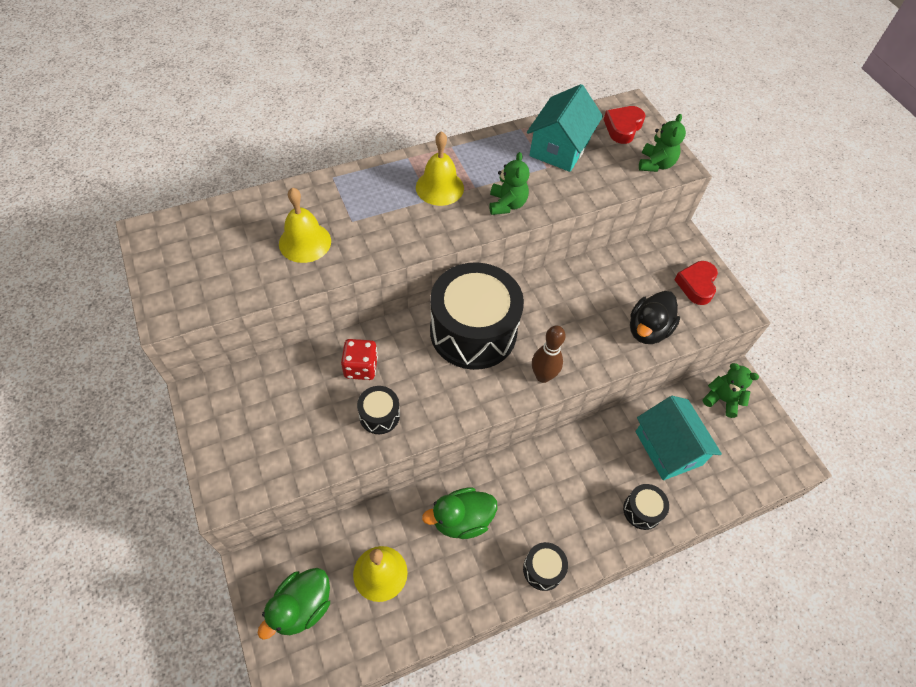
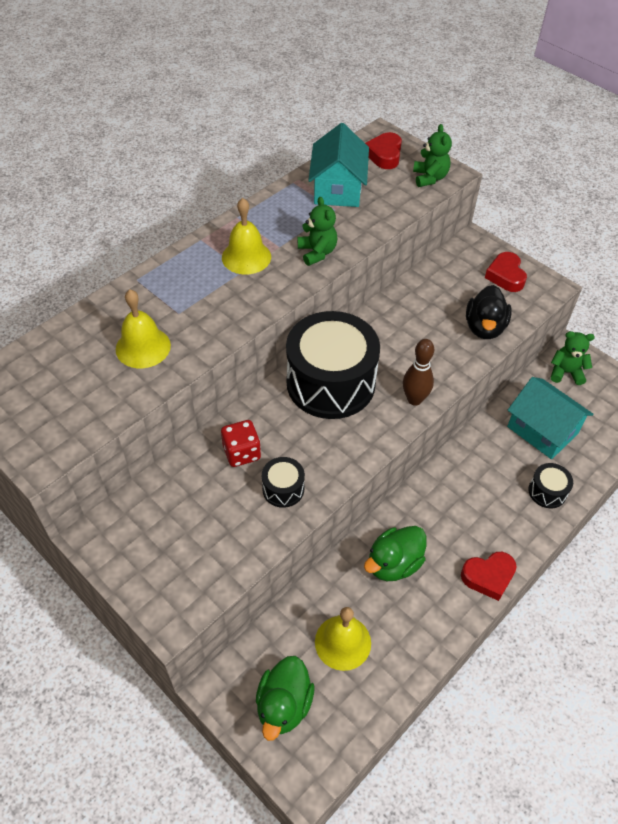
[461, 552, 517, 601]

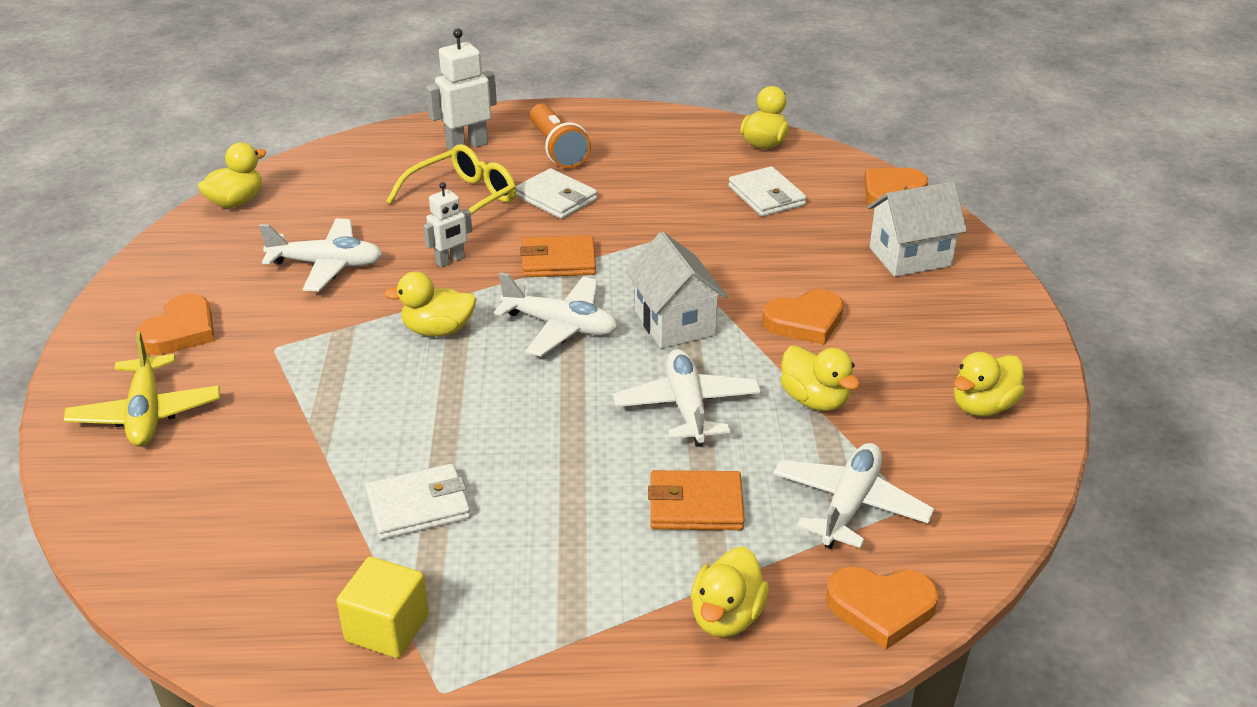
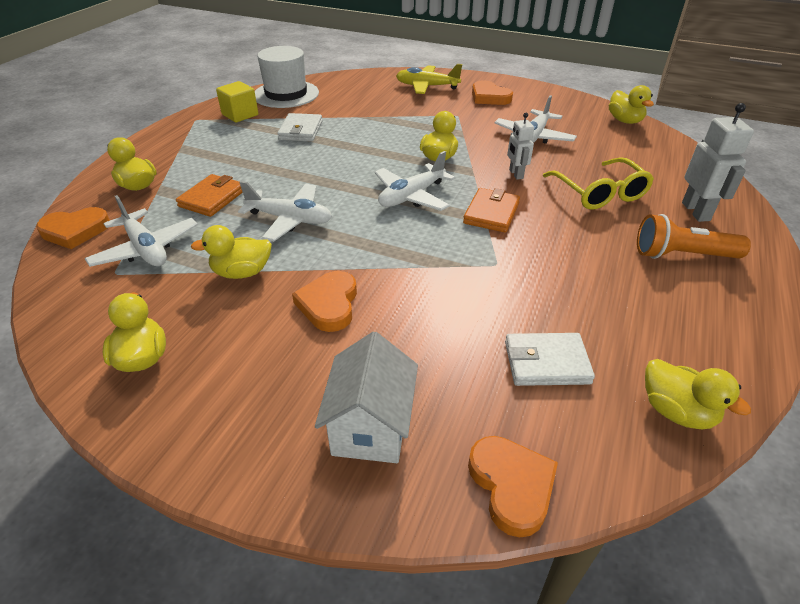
[516, 168, 597, 219] (first image)
[626, 232, 728, 349] (first image)
[36, 207, 110, 249]
[255, 46, 319, 108]

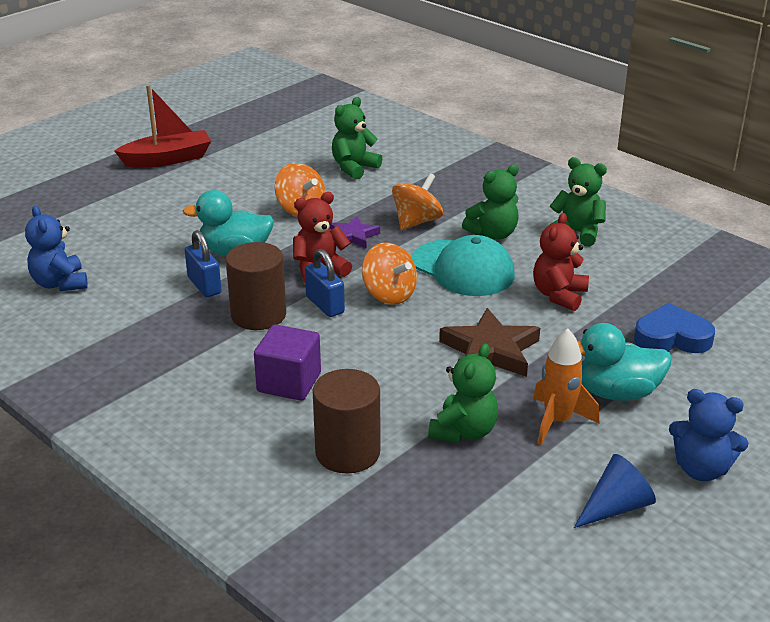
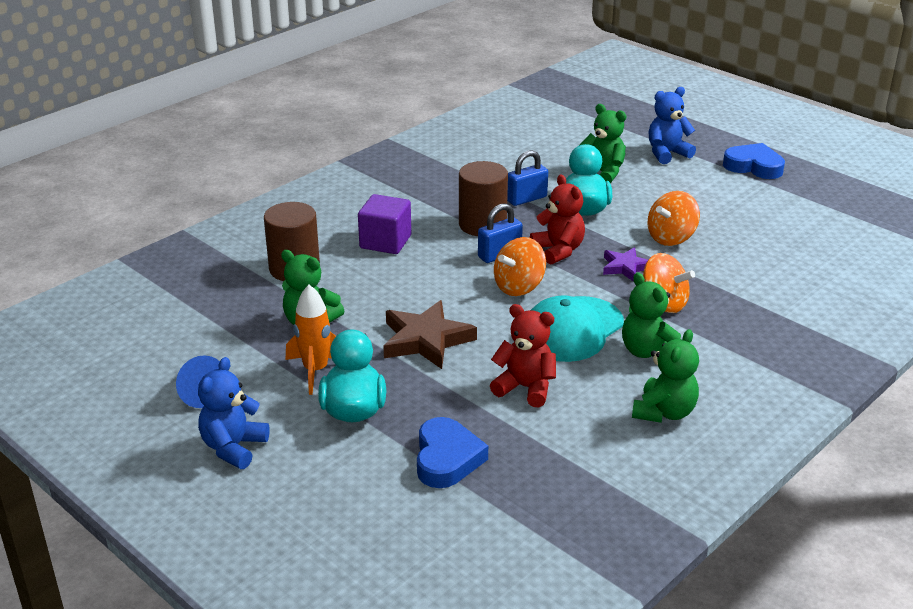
[649, 87, 696, 164]
[723, 143, 785, 179]
[580, 104, 626, 183]

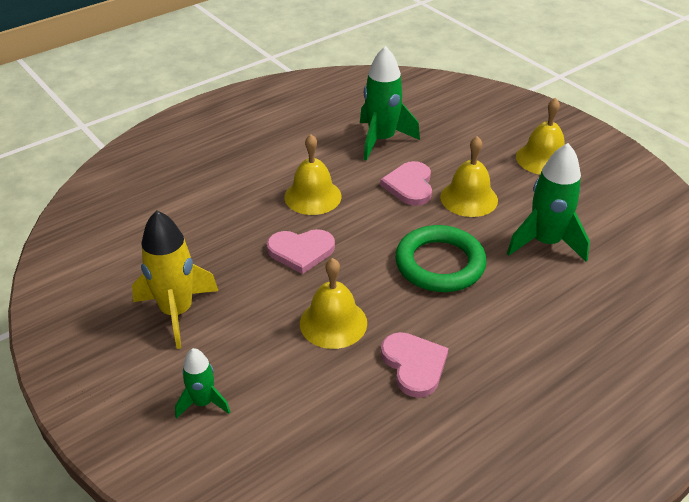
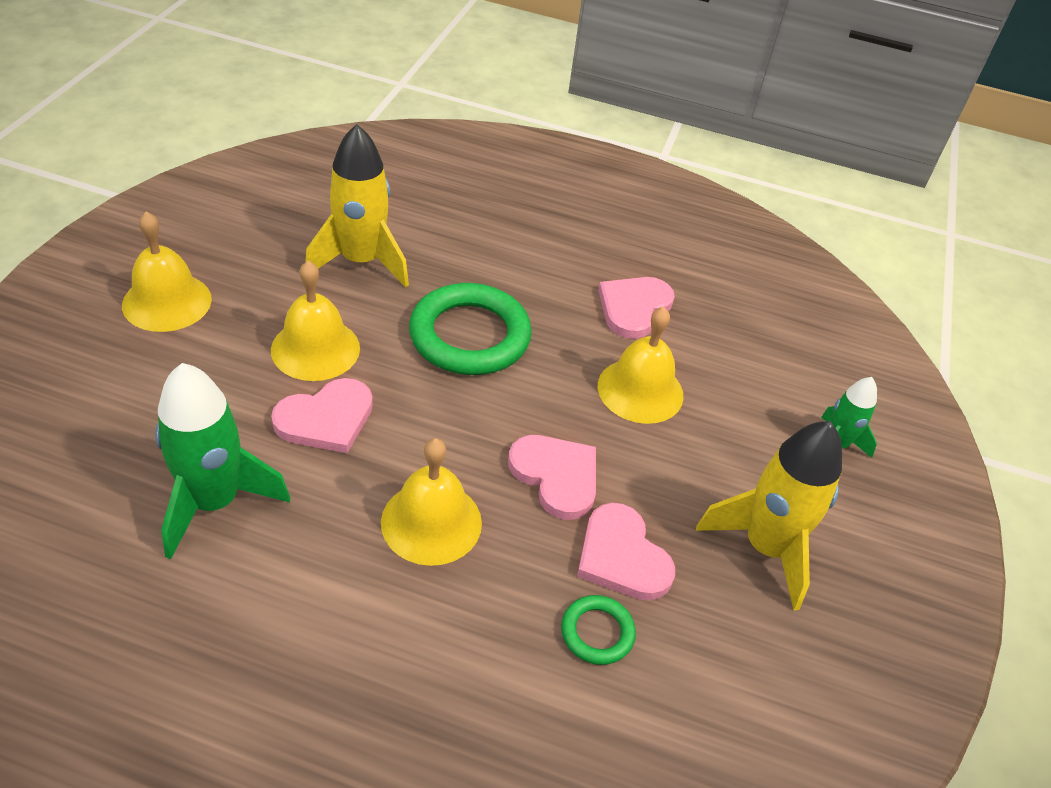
[305, 124, 409, 287]
[561, 595, 636, 665]
[577, 503, 675, 601]

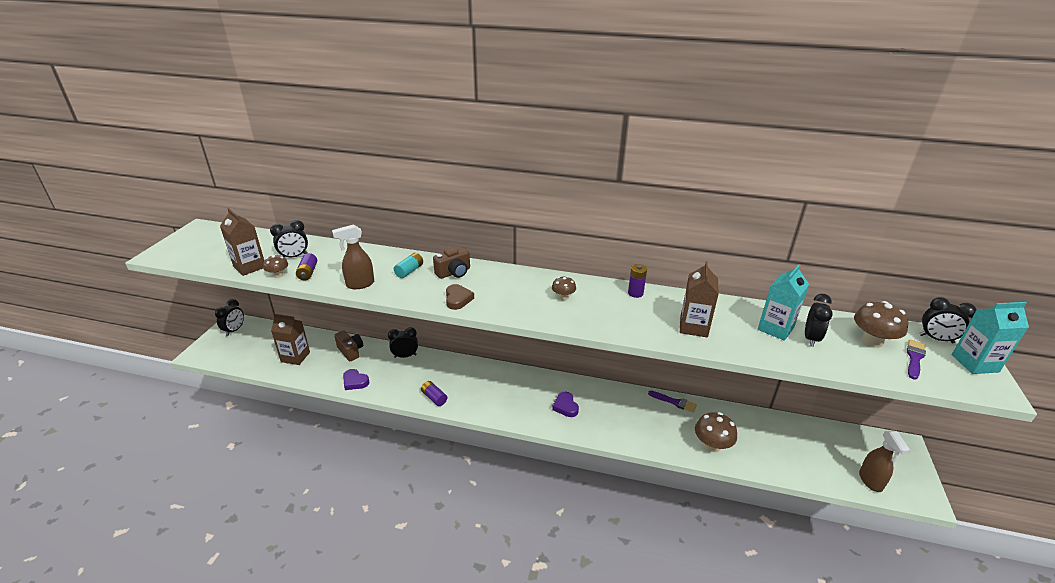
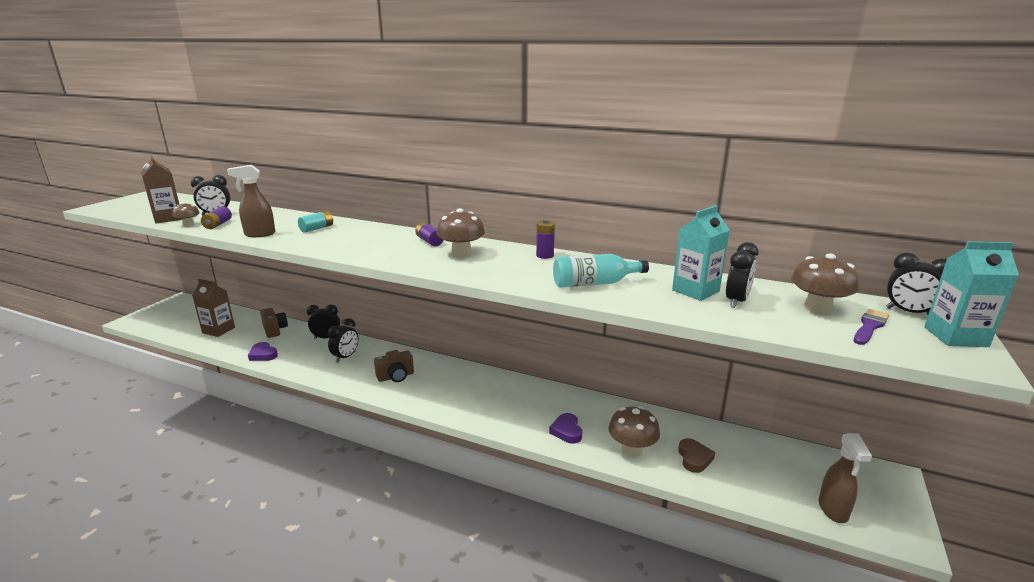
[328, 318, 359, 363]
[415, 222, 444, 246]
[374, 350, 414, 382]
[678, 438, 715, 473]
[437, 208, 485, 258]
[549, 413, 582, 444]
[648, 391, 697, 413] (first image)
[553, 254, 649, 288]

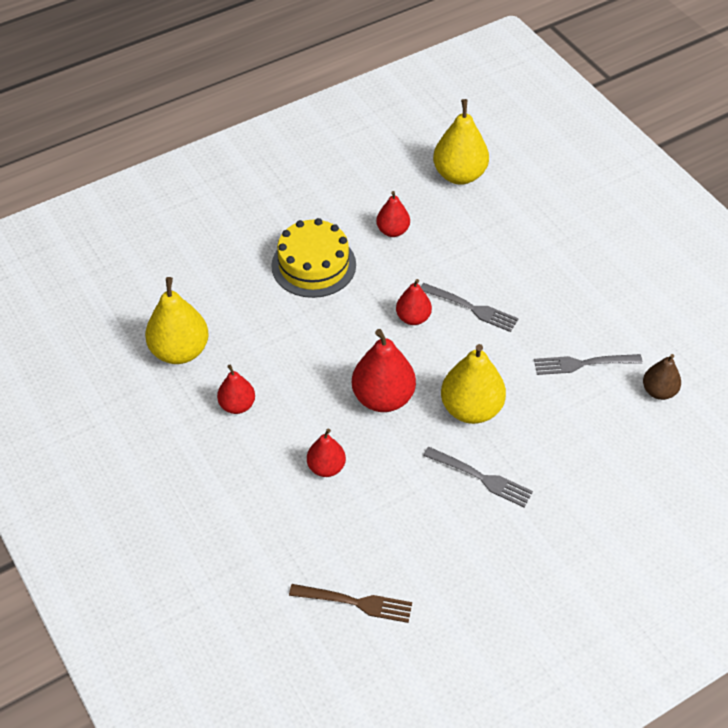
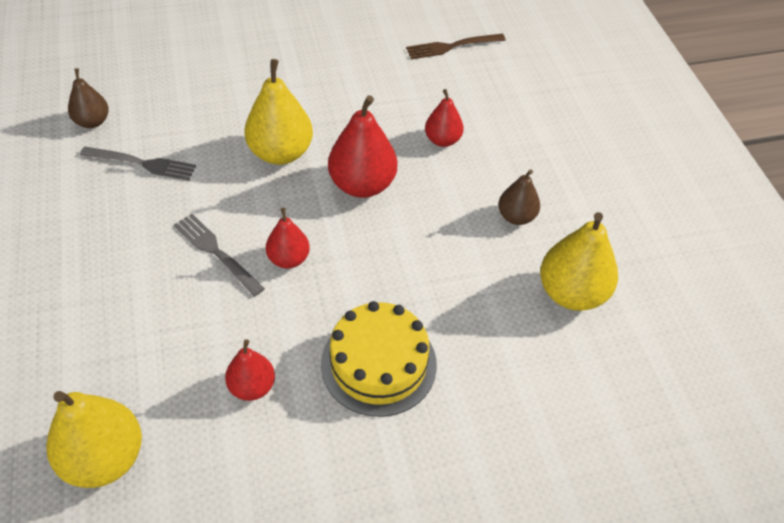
[498, 169, 540, 225]
[406, 34, 506, 59]
[423, 447, 533, 507] (first image)

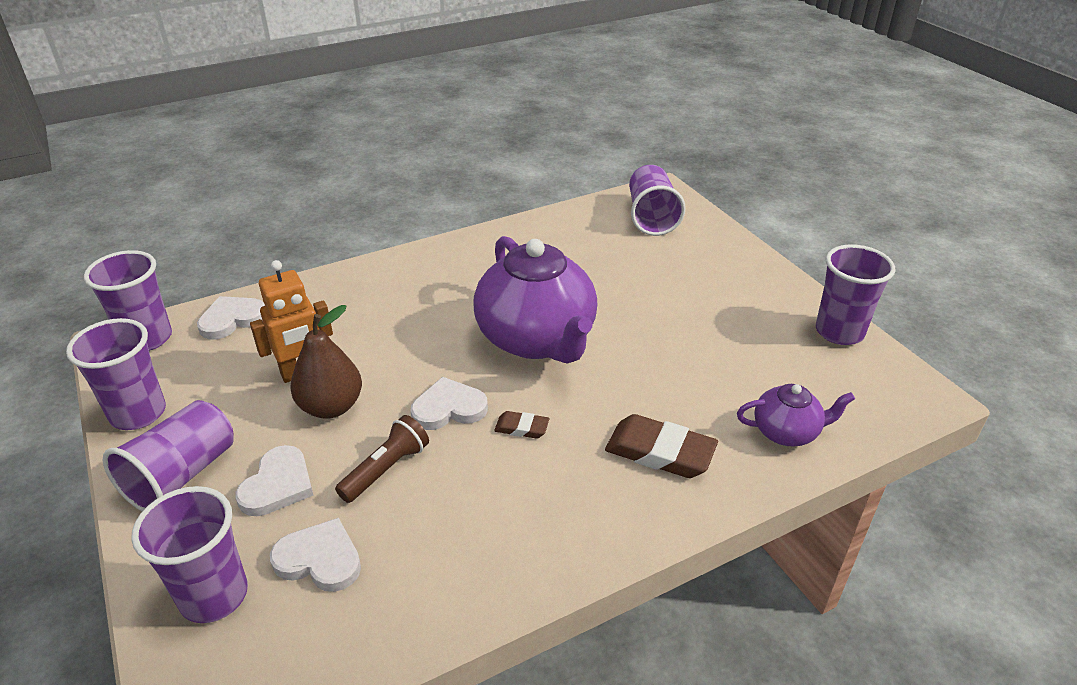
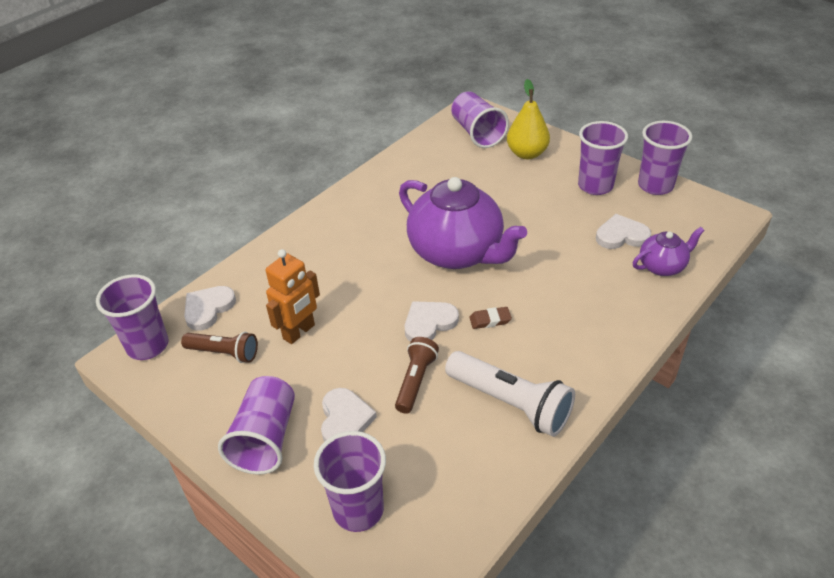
[578, 121, 628, 195]
[596, 214, 651, 249]
[290, 305, 362, 419] (first image)
[605, 414, 718, 478] (first image)
[181, 332, 258, 363]
[445, 351, 575, 437]
[507, 79, 550, 159]

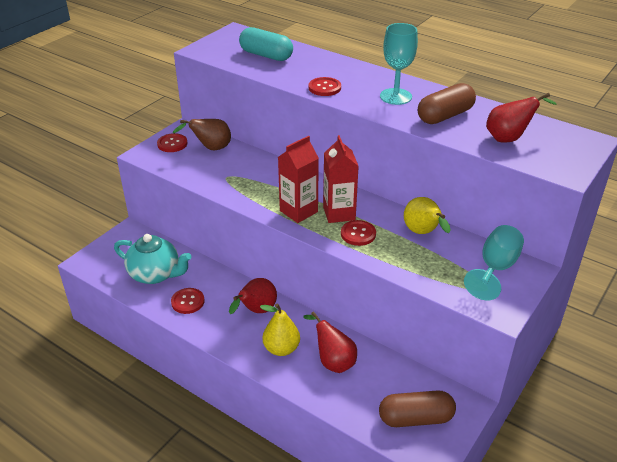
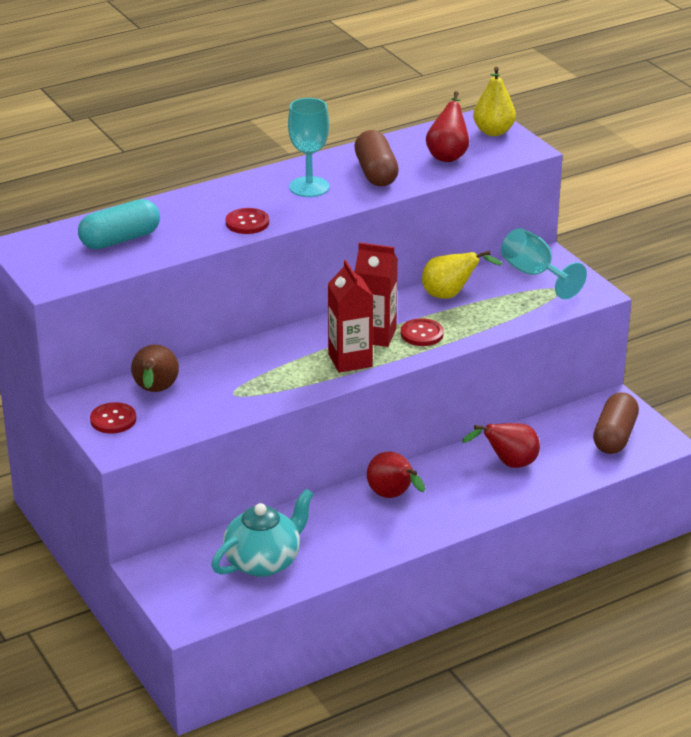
[171, 288, 205, 314] (first image)
[473, 67, 516, 136]

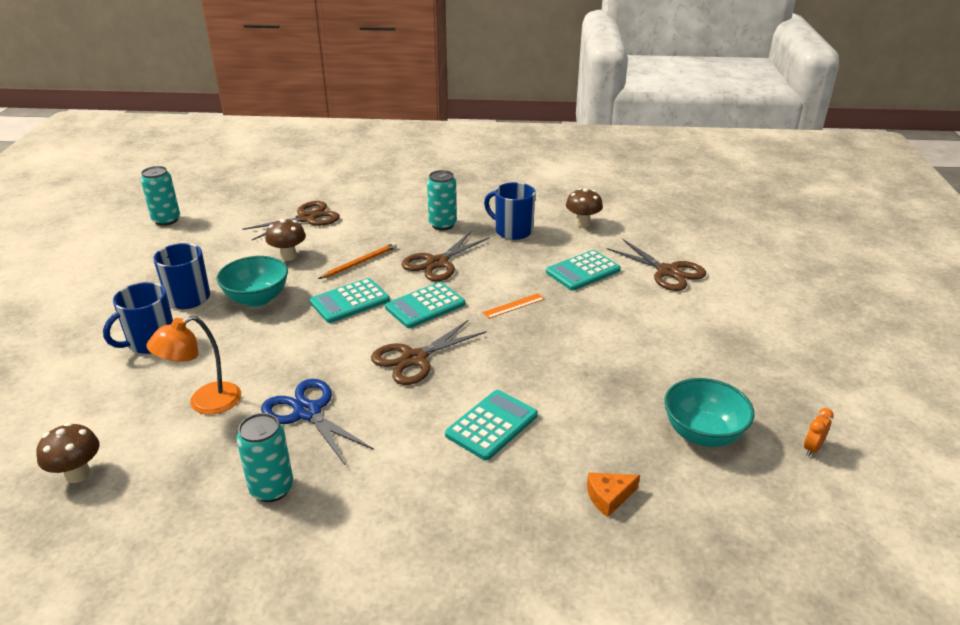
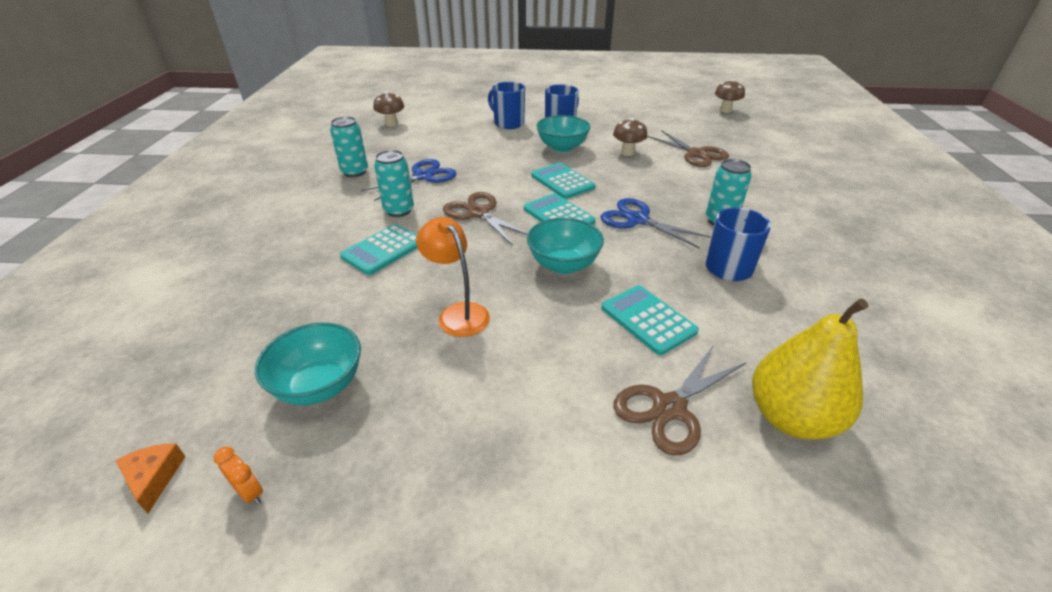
[374, 150, 414, 217]
[416, 217, 490, 337]
[318, 243, 397, 279] (first image)
[601, 198, 711, 249]
[340, 224, 417, 275]
[527, 218, 604, 274]
[715, 79, 745, 113]
[115, 444, 186, 513]
[752, 298, 868, 440]

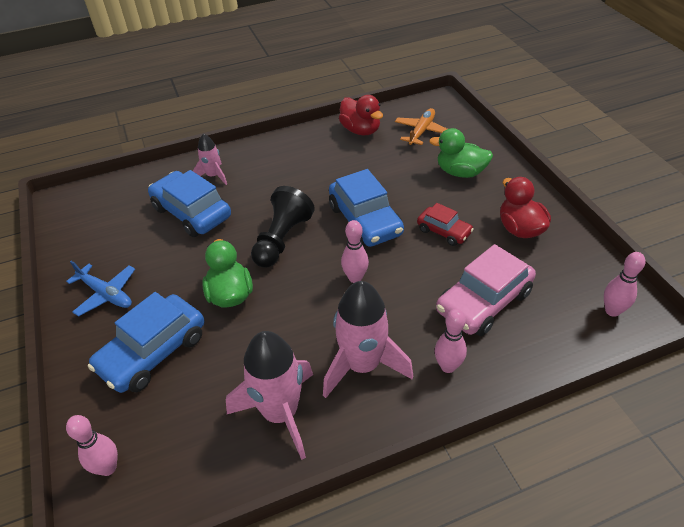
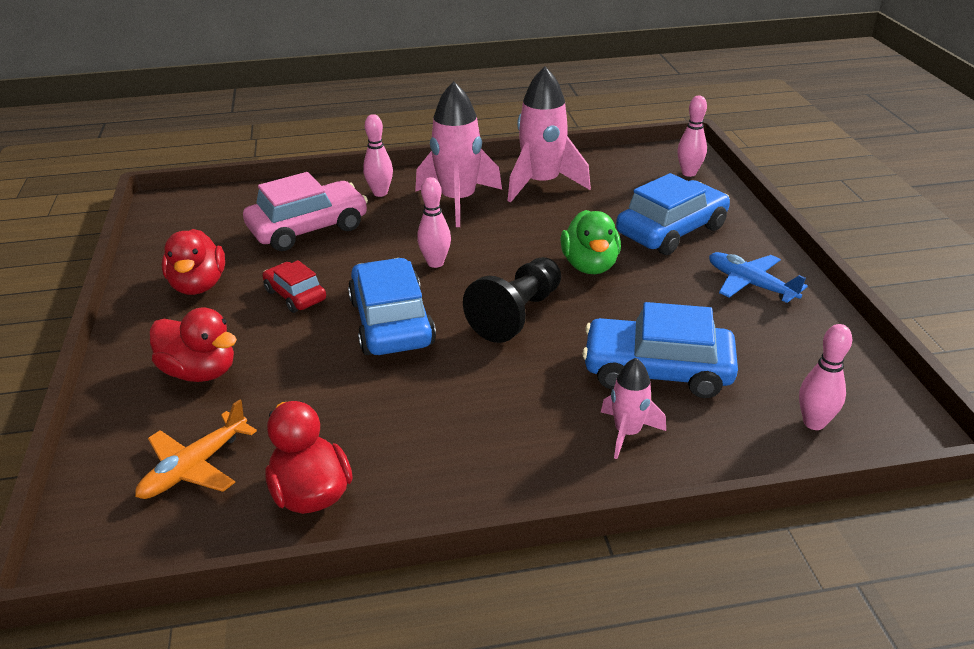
[582, 302, 738, 398]
[149, 308, 237, 382]
[799, 324, 852, 430]

